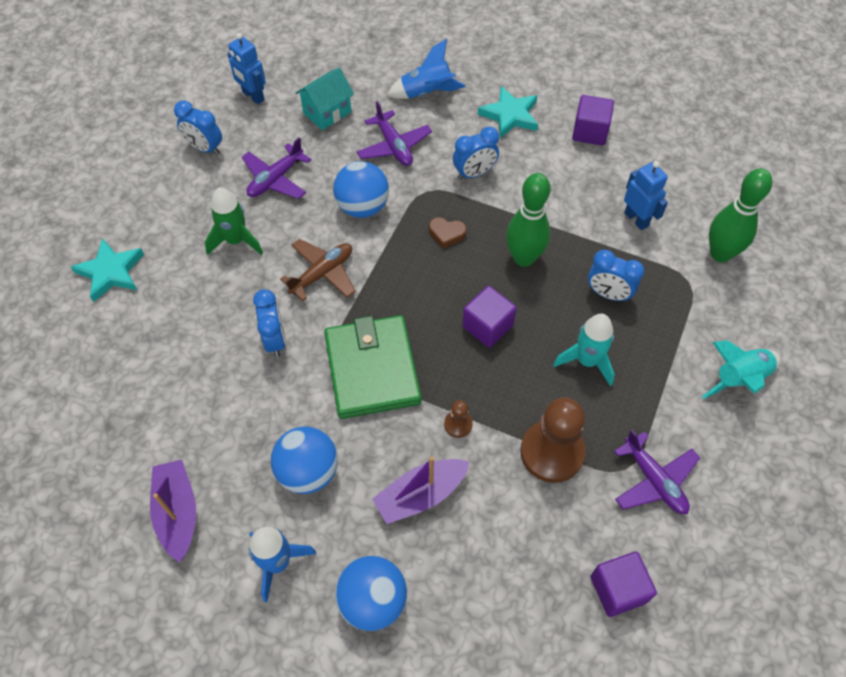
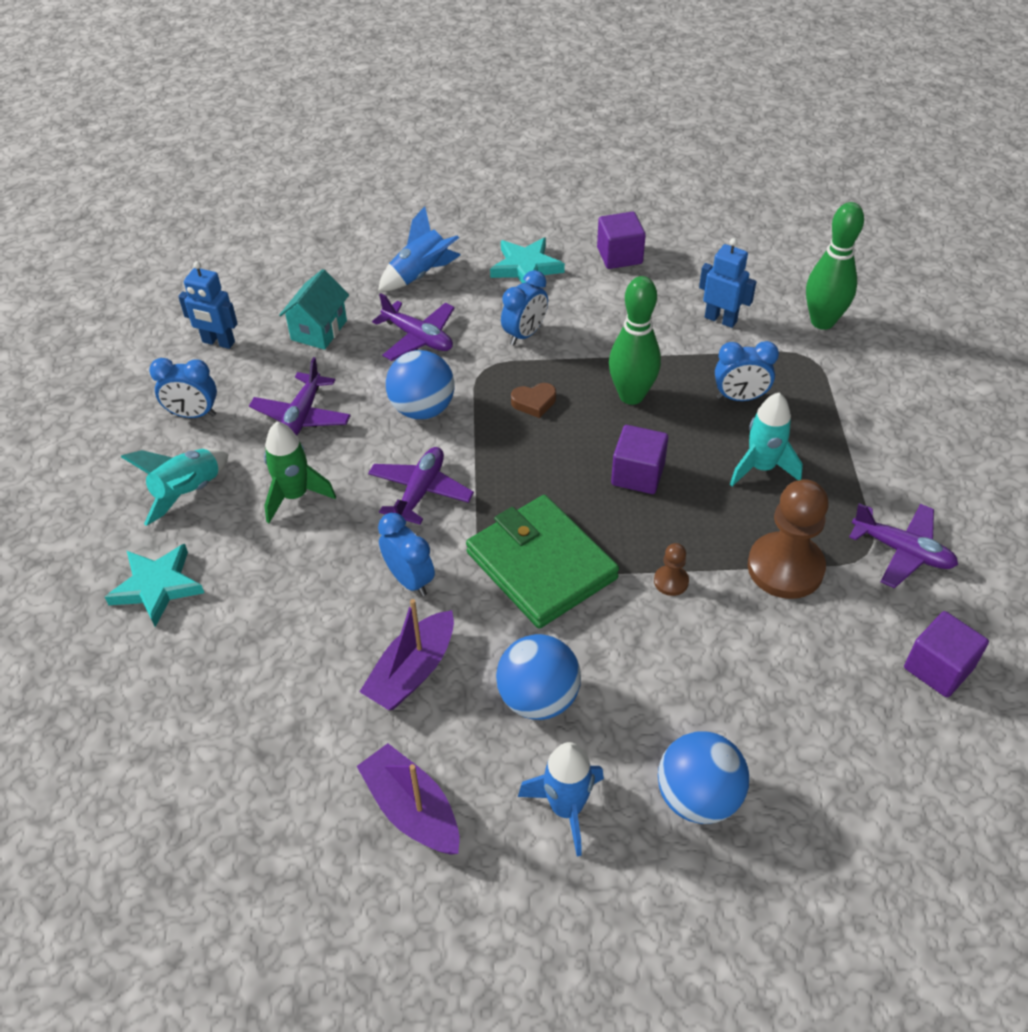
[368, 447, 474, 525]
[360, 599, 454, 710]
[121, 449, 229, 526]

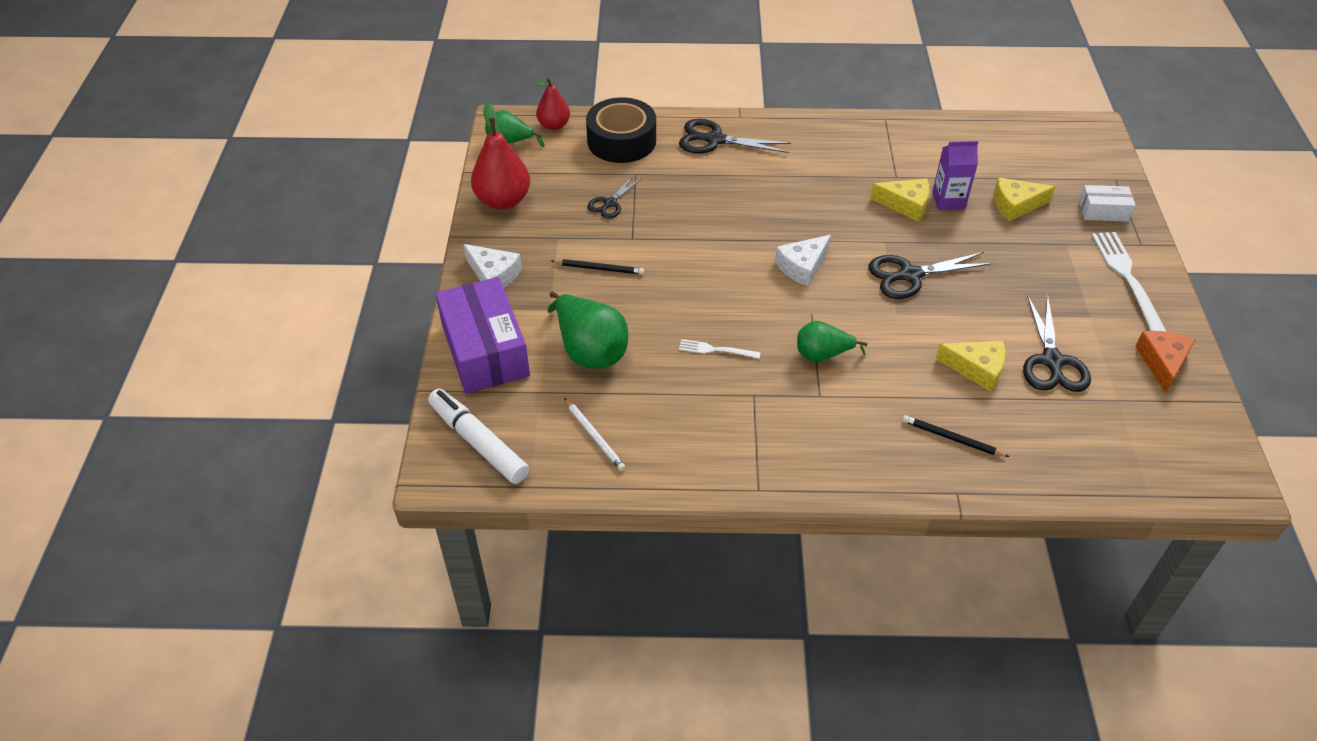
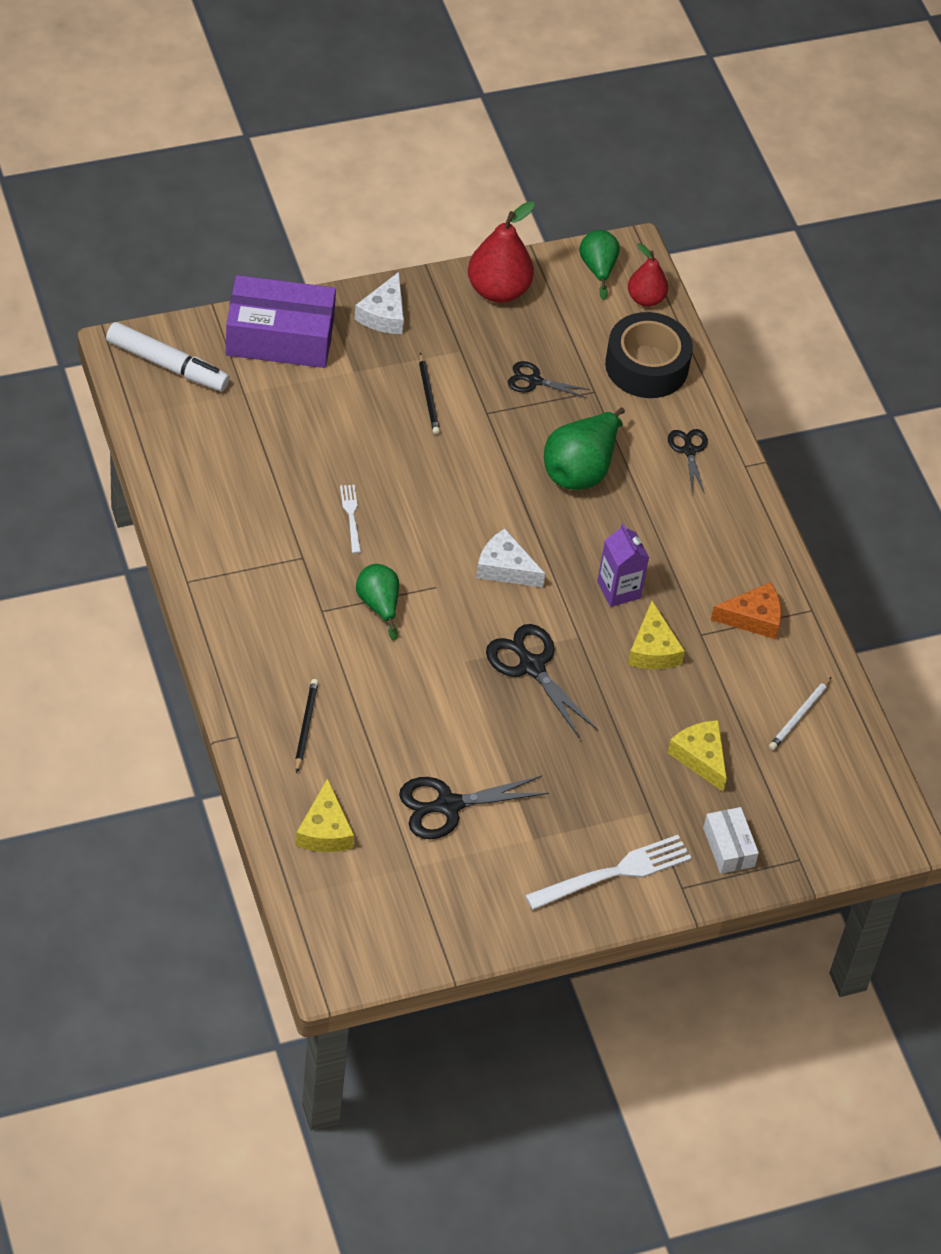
[106, 322, 230, 391]
[226, 275, 336, 368]
[544, 407, 625, 490]
[769, 677, 831, 750]
[668, 429, 708, 494]
[597, 524, 649, 607]
[296, 778, 354, 852]
[711, 582, 781, 639]

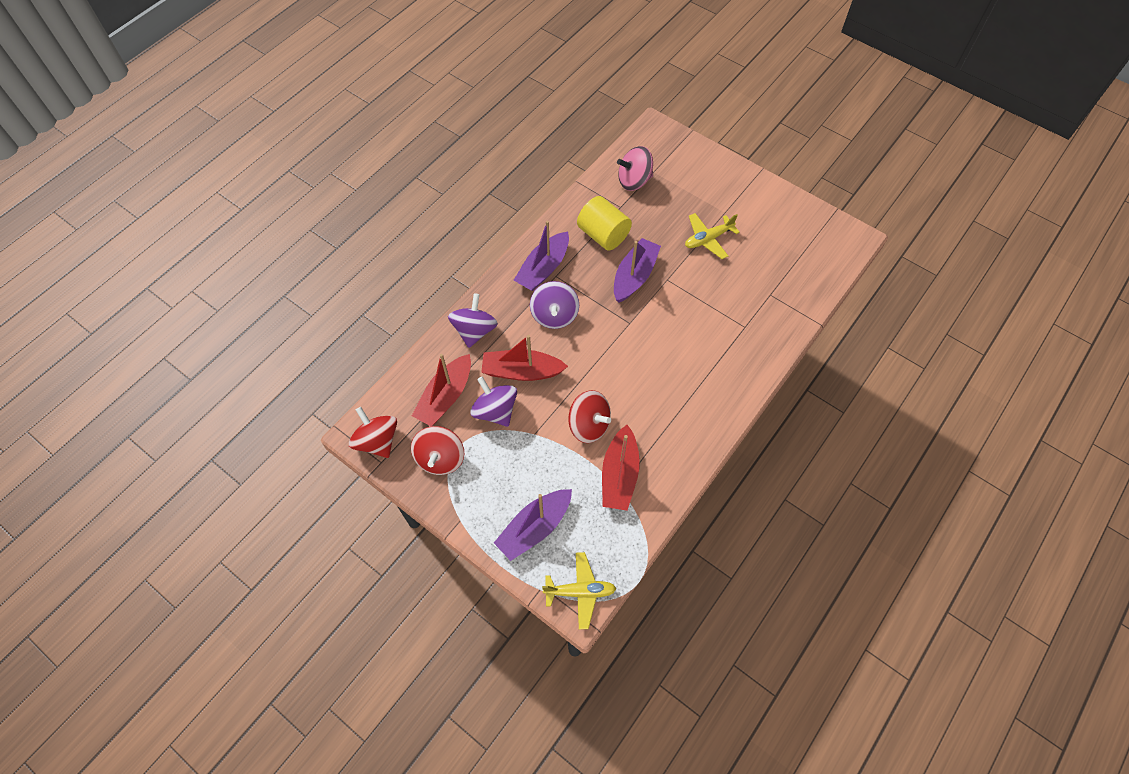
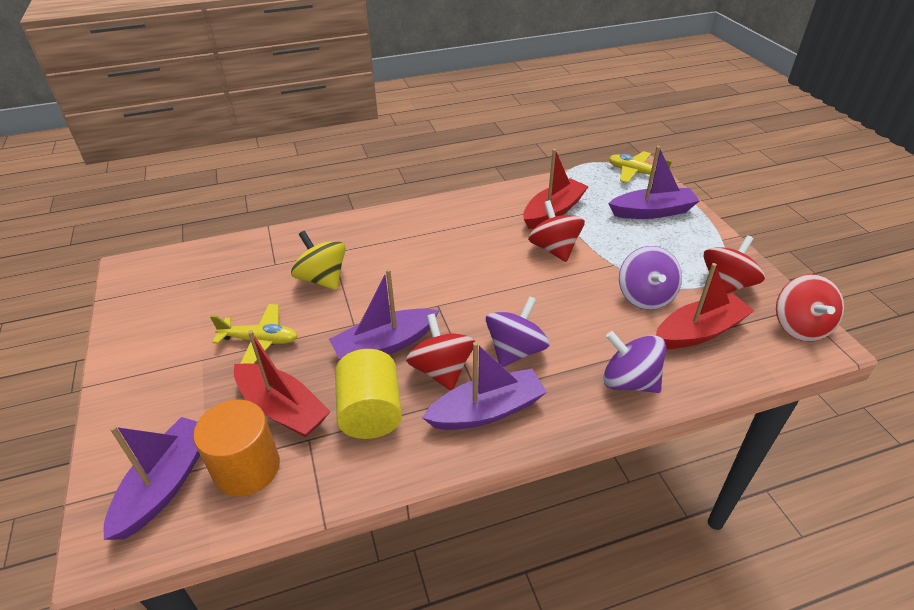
[603, 331, 666, 393]
[234, 330, 331, 437]
[193, 400, 280, 496]
[103, 417, 200, 540]
[291, 231, 346, 290]
[406, 314, 475, 391]

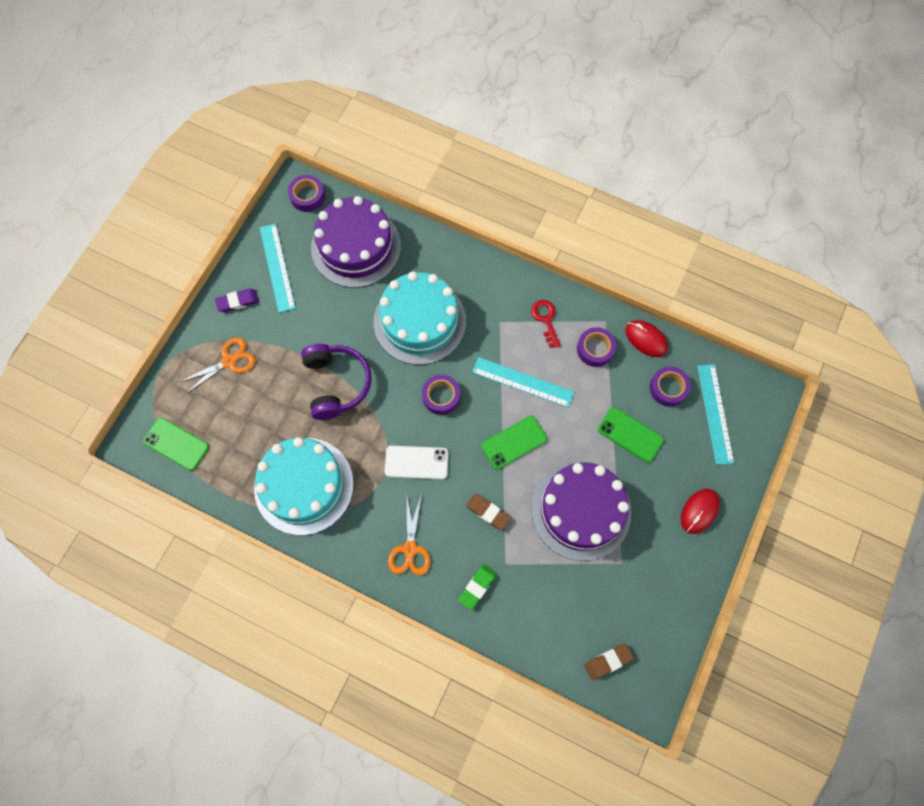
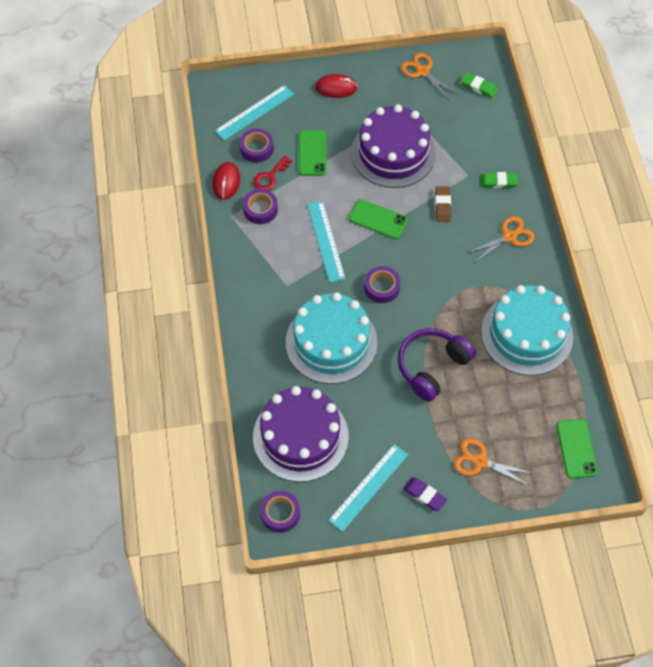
[385, 446, 449, 479] (first image)
[253, 155, 292, 190]
[461, 72, 498, 98]
[401, 53, 458, 100]

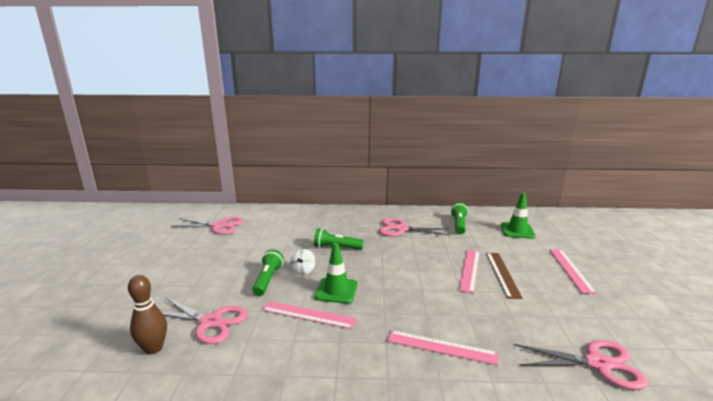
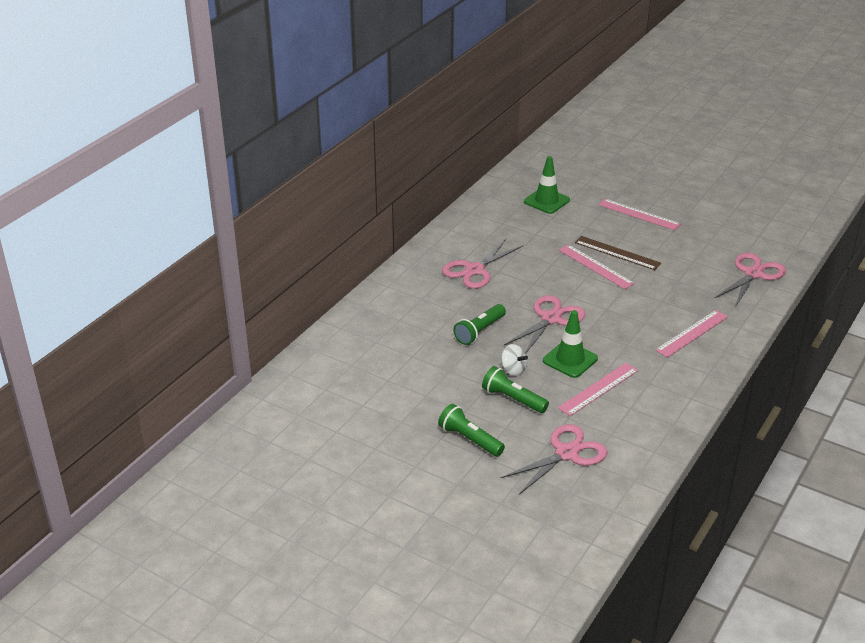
[128, 275, 167, 354] (first image)
[504, 295, 585, 354]
[438, 404, 505, 457]

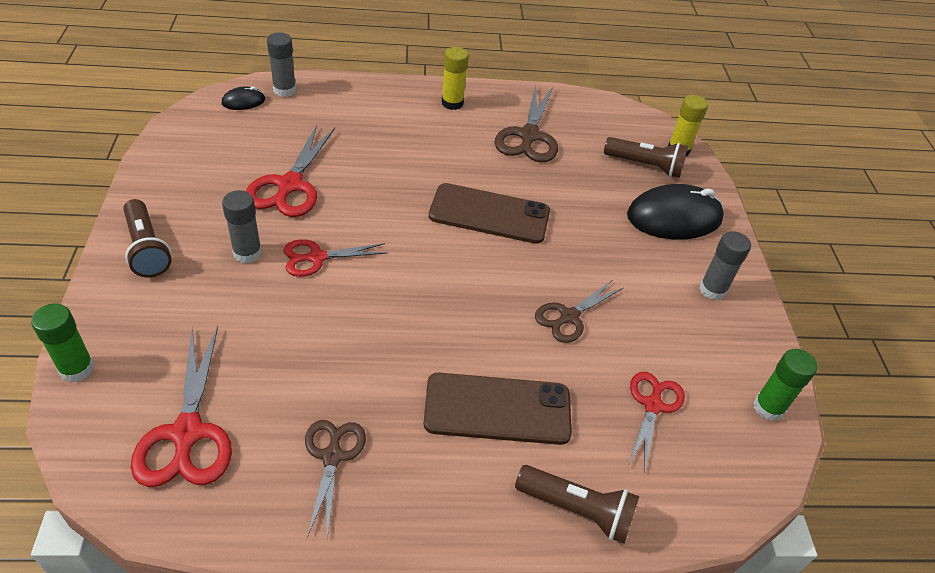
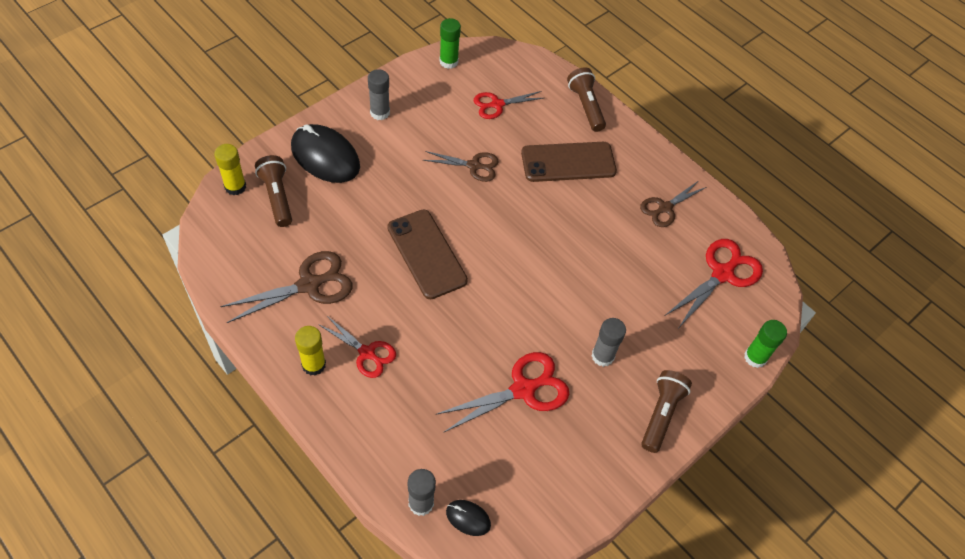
[318, 316, 396, 378]
[521, 142, 617, 182]

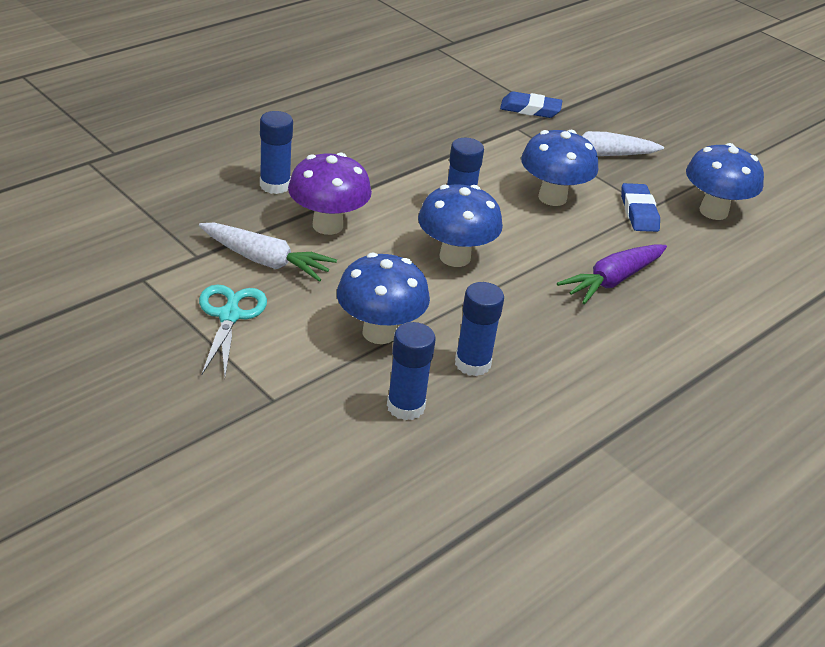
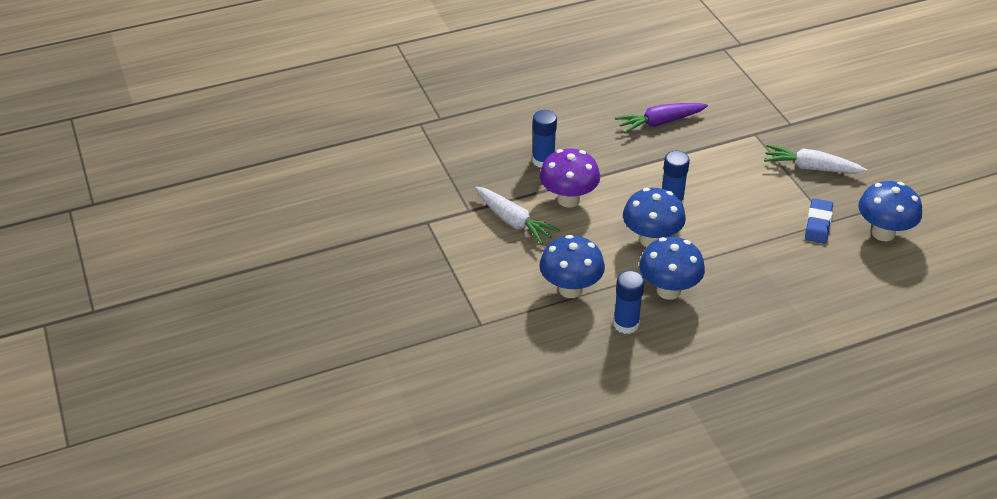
[199, 285, 267, 376] (first image)
[387, 322, 436, 420] (first image)
[500, 91, 562, 118] (first image)
[639, 237, 705, 300]
[615, 103, 708, 133]

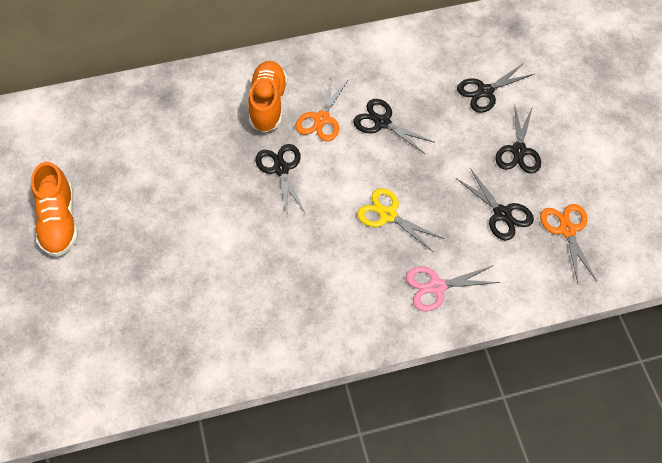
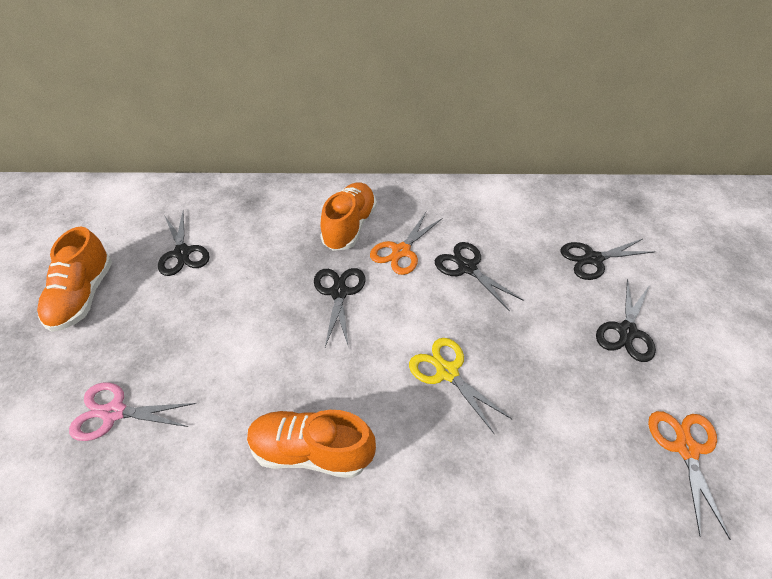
[69, 382, 196, 441]
[158, 211, 210, 276]
[247, 410, 376, 478]

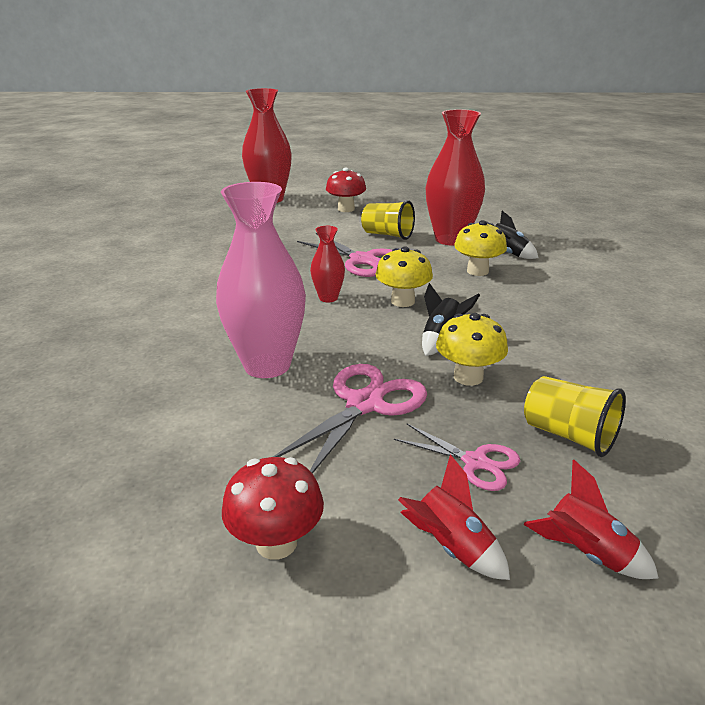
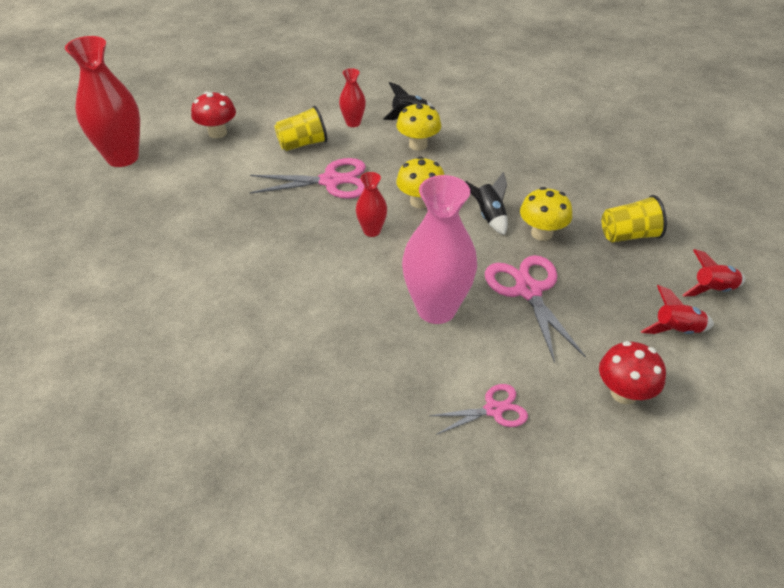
[430, 384, 528, 435]
[339, 68, 366, 127]

